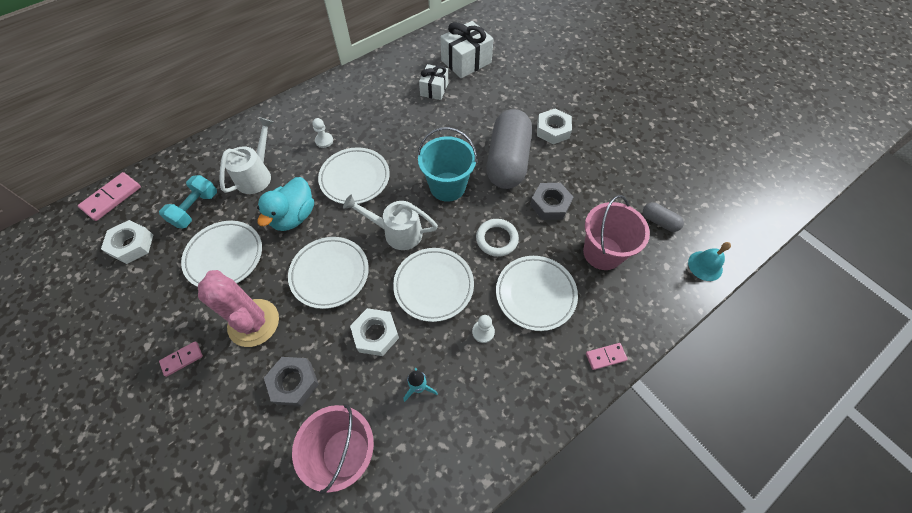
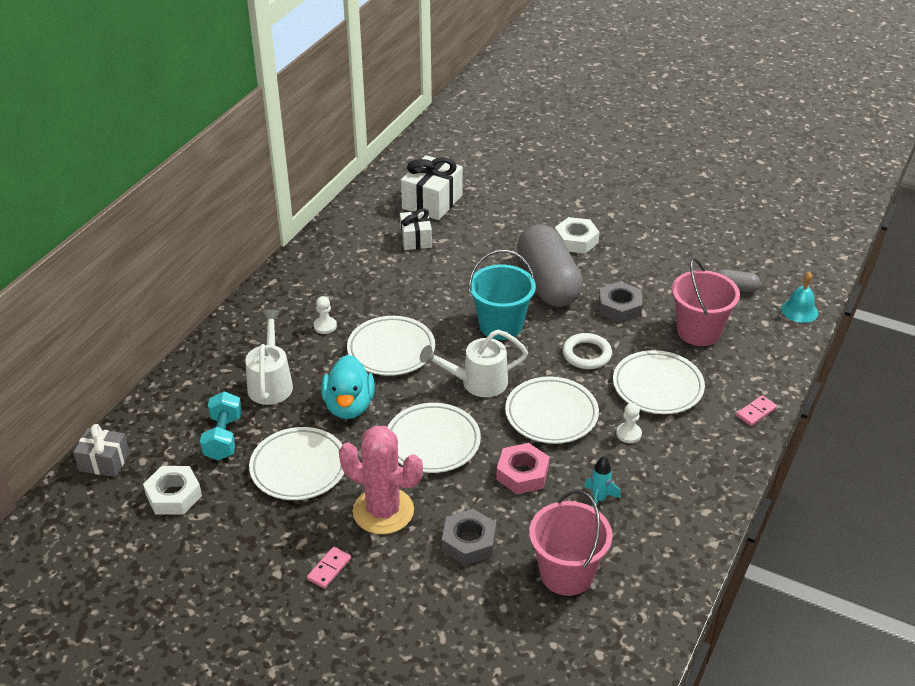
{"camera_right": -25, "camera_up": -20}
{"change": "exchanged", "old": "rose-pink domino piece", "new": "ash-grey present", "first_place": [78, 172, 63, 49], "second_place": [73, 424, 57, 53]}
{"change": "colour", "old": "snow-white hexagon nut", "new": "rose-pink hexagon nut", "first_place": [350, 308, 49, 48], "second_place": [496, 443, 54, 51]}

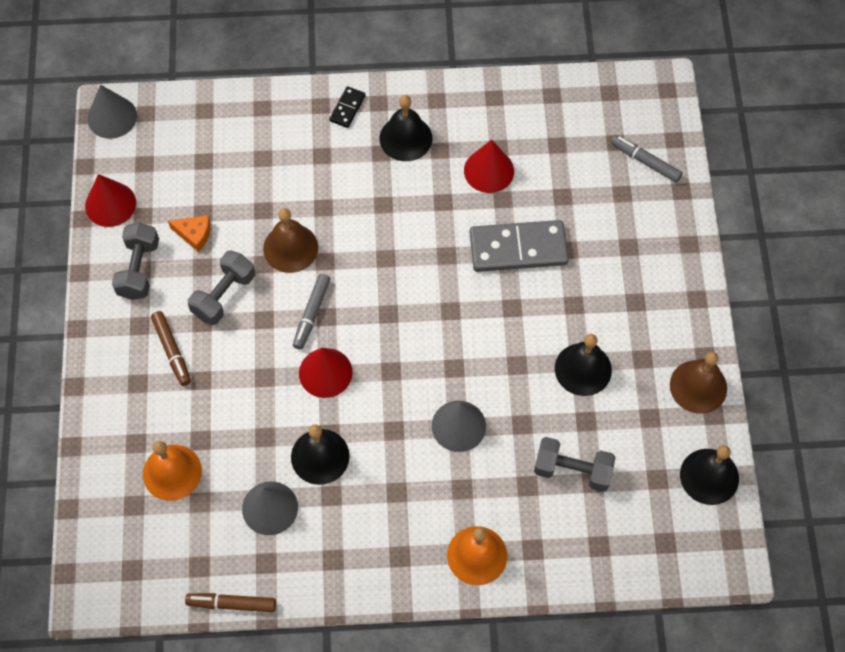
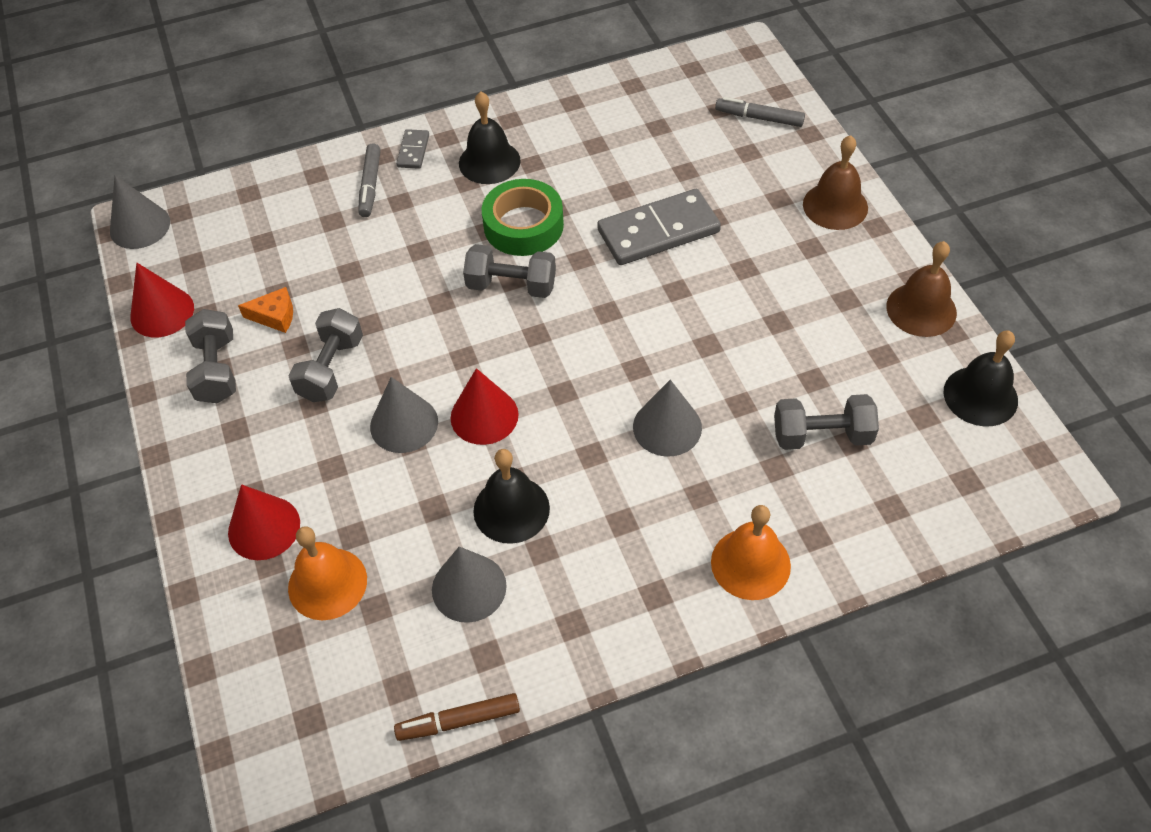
{"camera_right": -15, "camera_up": -10}
{"change": "colour", "old": "ebony domino piece", "new": "ash-grey domino piece", "first_place": [329, 86, 37, 42], "second_place": [396, 129, 33, 40]}
{"change": "relocated", "old": "scarlet cone shape", "first_place": [464, 140, 50, 53], "second_place": [228, 484, 72, 76]}
{"change": "relocated", "old": "russet hand bell", "first_place": [263, 208, 55, 65], "second_place": [803, 135, 65, 95]}
{"change": "relocated", "old": "ash-grey felt pen", "first_place": [293, 274, 38, 76], "second_place": [358, 143, 23, 74]}
{"change": "missing", "old": "russet felt pen", "first_place": [151, 311, 40, 75]}
{"change": "missing", "old": "ebony hand bell", "first_place": [555, 334, 57, 62]}
{"change": "appeared", "new": "emerald tape", "second_place": [481, 179, 83, 77]}
{"change": "appeared", "new": "ash-grey hand weight", "second_place": [463, 244, 93, 54]}
{"change": "appeared", "new": "ash-grey cone shape", "second_place": [370, 377, 68, 76]}

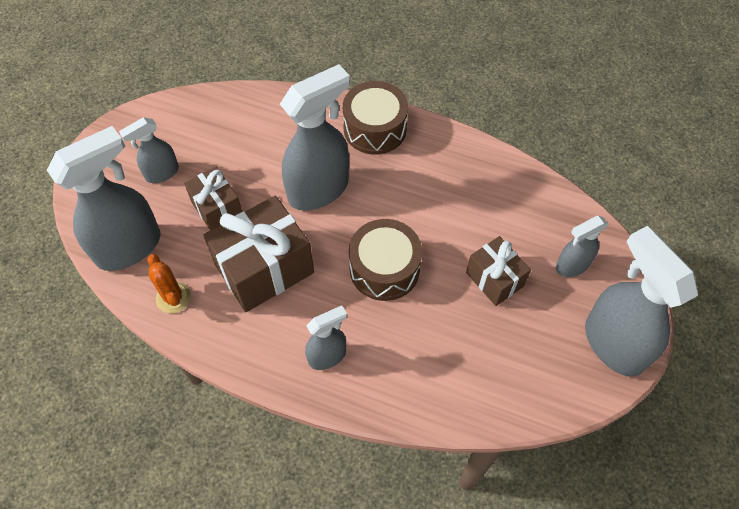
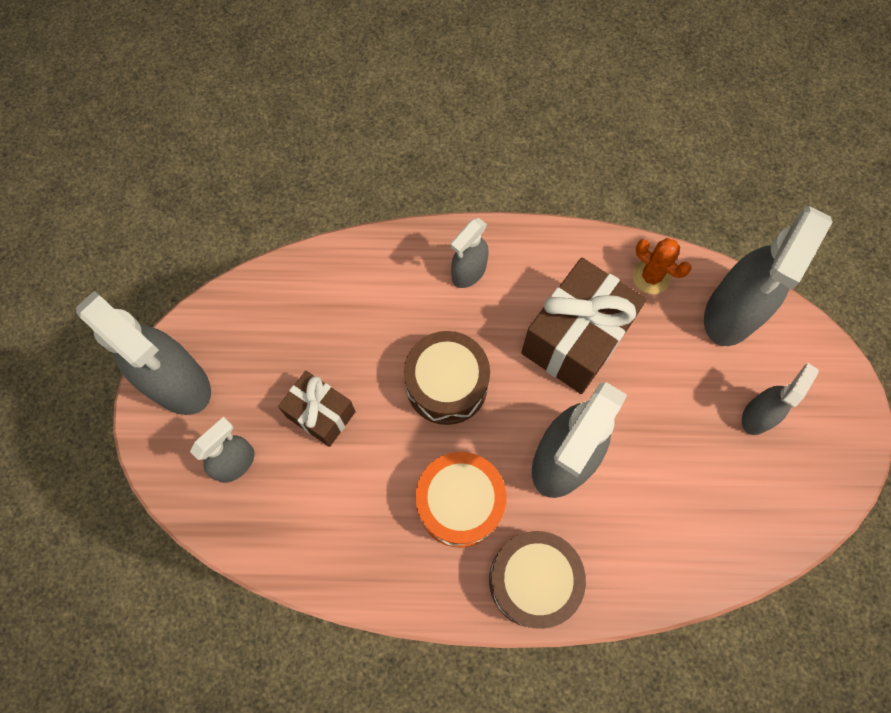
{"camera_right": 160, "camera_up": 10}
{"change": "missing", "old": "russet present", "first_place": [184, 167, 58, 63]}
{"change": "appeared", "new": "bright orange toy drum", "second_place": [416, 452, 90, 96]}

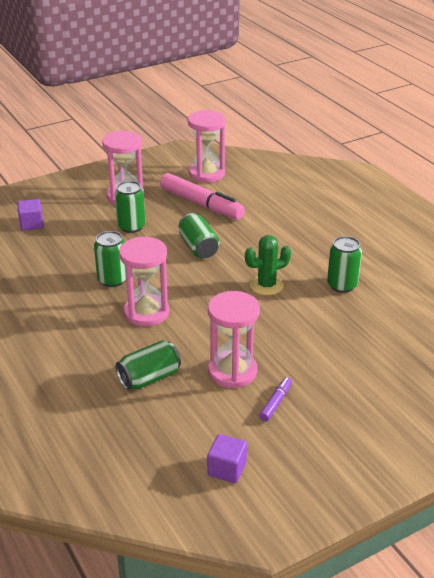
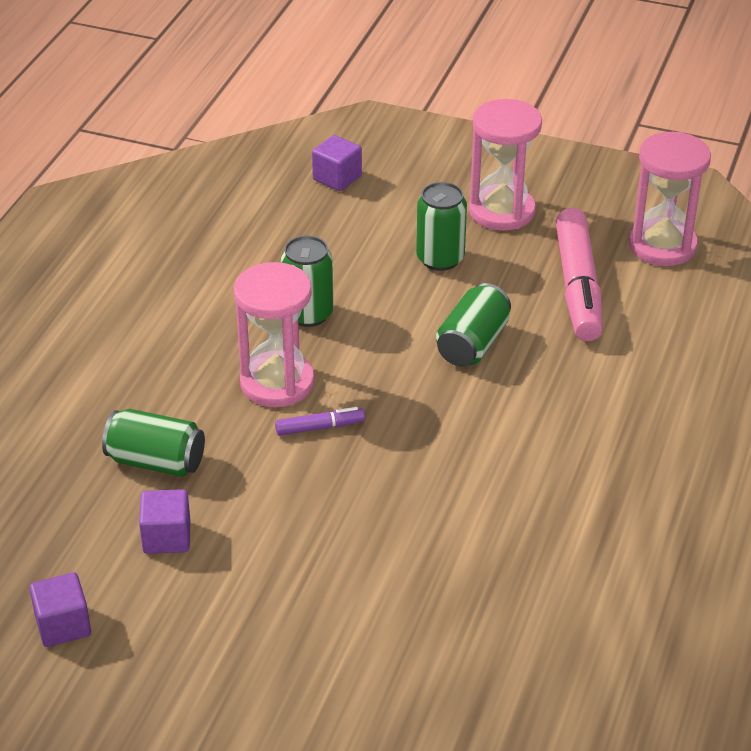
{"camera_right": 50, "camera_up": 5}
{"change": "missing", "old": "emerald prickly plant", "first_place": [245, 235, 46, 60]}
{"change": "missing", "old": "emerald tin", "first_place": [327, 236, 35, 57]}
{"change": "missing", "old": "rose-pink sand timer", "first_place": [208, 291, 52, 97]}
{"change": "relocated", "old": "violet felt pen", "first_place": [259, 377, 33, 44], "second_place": [275, 407, 90, 29]}
{"change": "appeared", "new": "violet cube", "second_place": [139, 489, 51, 65]}

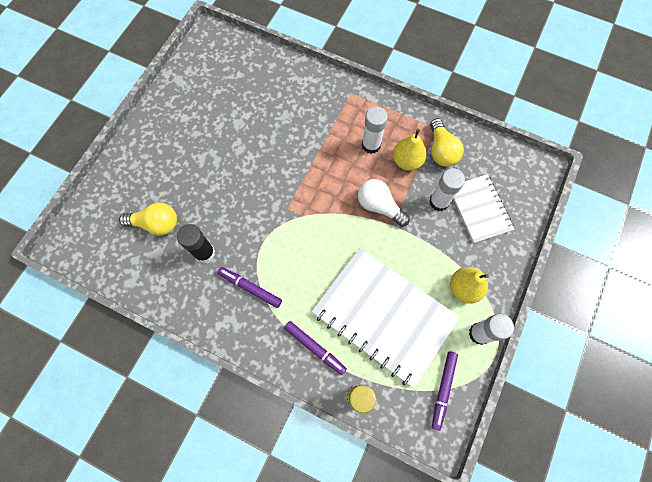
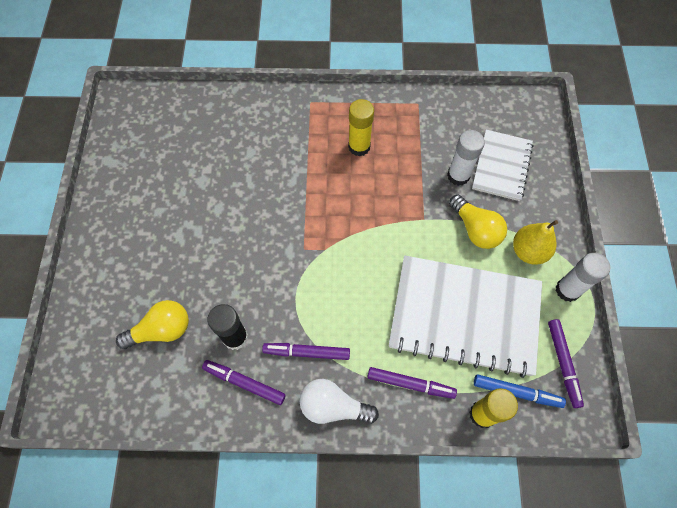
{"camera_right": -25, "camera_up": -5}
{"change": "colour", "old": "snow-white glue stick", "new": "yellow glue stick", "first_place": [362, 106, 26, 48], "second_place": [348, 99, 26, 57]}
{"change": "relocated", "old": "yellow lightbulb", "first_place": [430, 118, 34, 49], "second_place": [449, 195, 58, 54]}
{"change": "missing", "old": "yellow pear fruit", "first_place": [393, 129, 34, 42]}
{"change": "spun", "old": "snow-white exercise book", "first_place": [453, 174, 61, 69], "second_place": [472, 130, 61, 71], "degrees": 60}
{"change": "relocated", "old": "snow-white lightbulb", "first_place": [358, 179, 52, 48], "second_place": [300, 379, 79, 45]}
{"change": "appeared", "new": "violet felt pen", "second_place": [202, 360, 84, 45]}
{"change": "appeared", "new": "cobalt felt pen", "second_place": [474, 374, 92, 34]}

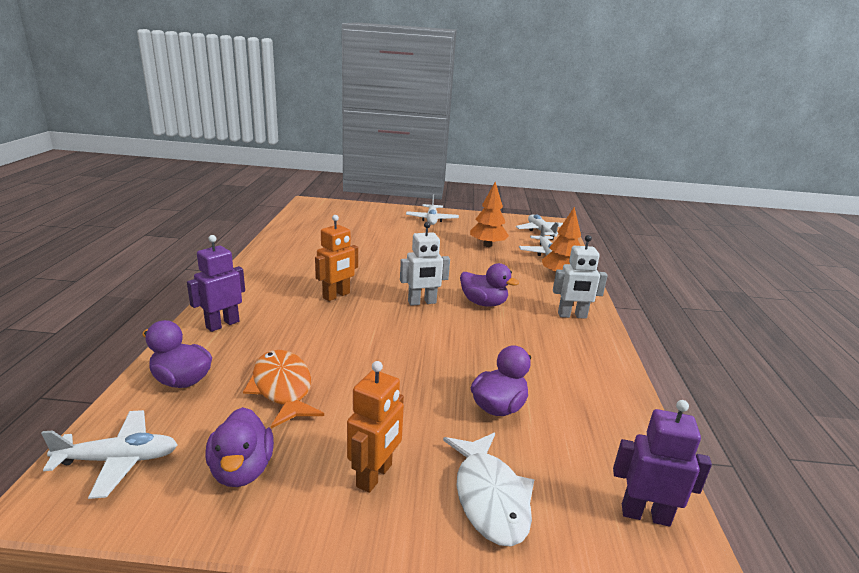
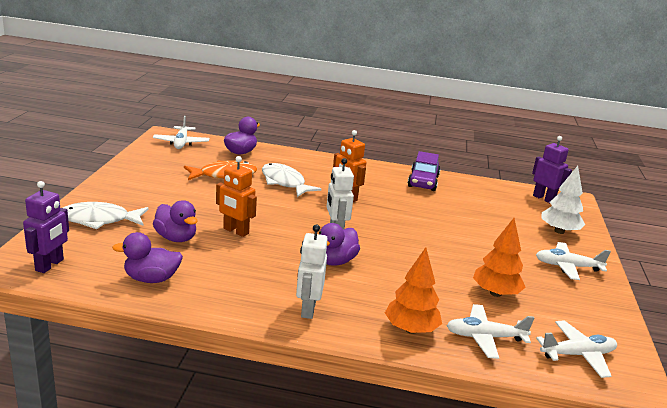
{"camera_right": 95, "camera_up": 0}
{"change": "relocated", "old": "violet robot figure", "first_place": [187, 235, 58, 97], "second_place": [532, 136, 40, 67]}
{"change": "relocated", "old": "bright orange robot figure", "first_place": [347, 361, 57, 132], "second_place": [216, 156, 41, 81]}
{"change": "relocated", "old": "violet rubber duck", "first_place": [205, 407, 69, 80], "second_place": [112, 232, 71, 51]}
{"change": "appeared", "new": "violet car", "second_place": [408, 151, 32, 40]}
{"change": "appeared", "new": "snow-white fish figure", "second_place": [262, 163, 60, 34]}
{"change": "appeared", "new": "snow-white toy tree", "second_place": [541, 166, 44, 68]}

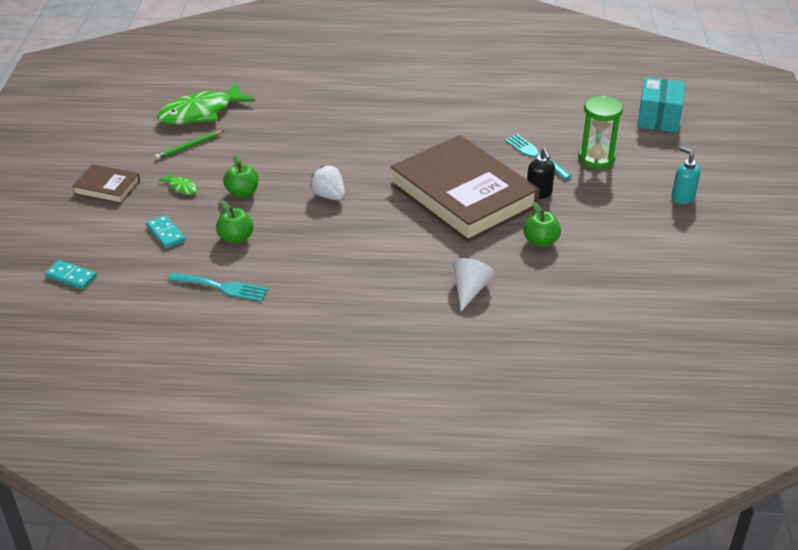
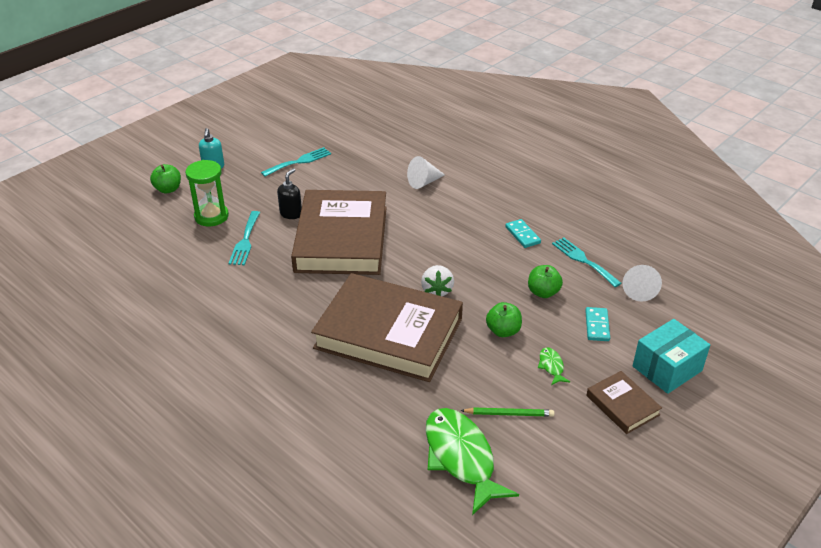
{"camera_right": -140, "camera_up": 0}
{"change": "relocated", "old": "teal parcel", "first_place": [637, 77, 48, 56], "second_place": [633, 319, 77, 75]}
{"change": "spun", "old": "emerald fish figure", "first_place": [157, 83, 98, 42], "second_place": [426, 408, 93, 107], "degrees": -120}
{"change": "relocated", "old": "emerald apple fruit", "first_place": [523, 202, 38, 45], "second_place": [150, 164, 31, 29]}
{"change": "relocated", "old": "teal domino piece", "first_place": [45, 260, 52, 29], "second_place": [505, 219, 36, 29]}
{"change": "appeared", "new": "teal fork", "second_place": [261, 147, 70, 30]}
{"change": "appeared", "new": "snow-white cone shape", "second_place": [622, 265, 40, 37]}
{"change": "appeared", "new": "russet book", "second_place": [311, 273, 152, 109]}

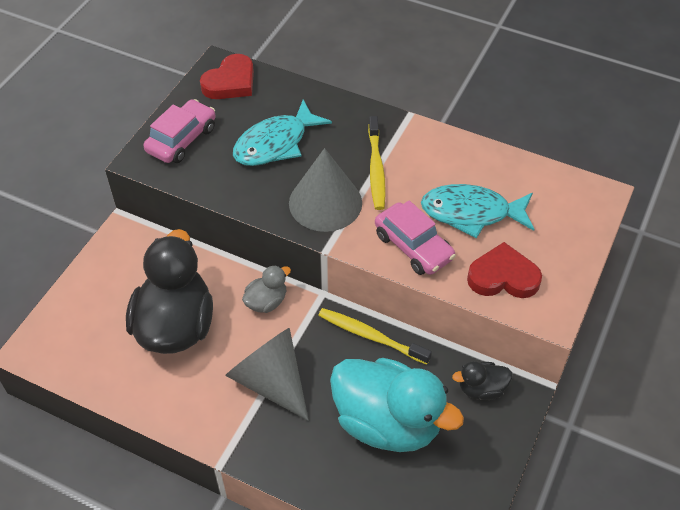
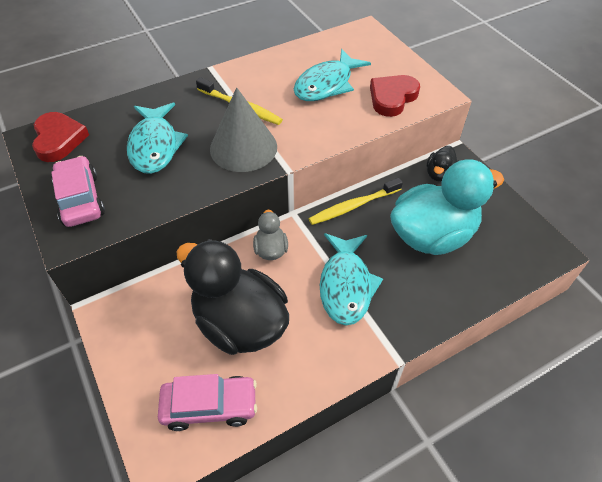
{"camera_right": -55, "camera_up": 0}
{"change": "relocated", "old": "rose-pink car", "first_place": [375, 200, 81, 75], "second_place": [158, 374, 99, 57]}
{"change": "exchanged", "old": "ash-grey cone shape", "new": "teal fish figure", "first_place": [225, 328, 84, 93], "second_place": [320, 233, 63, 92]}

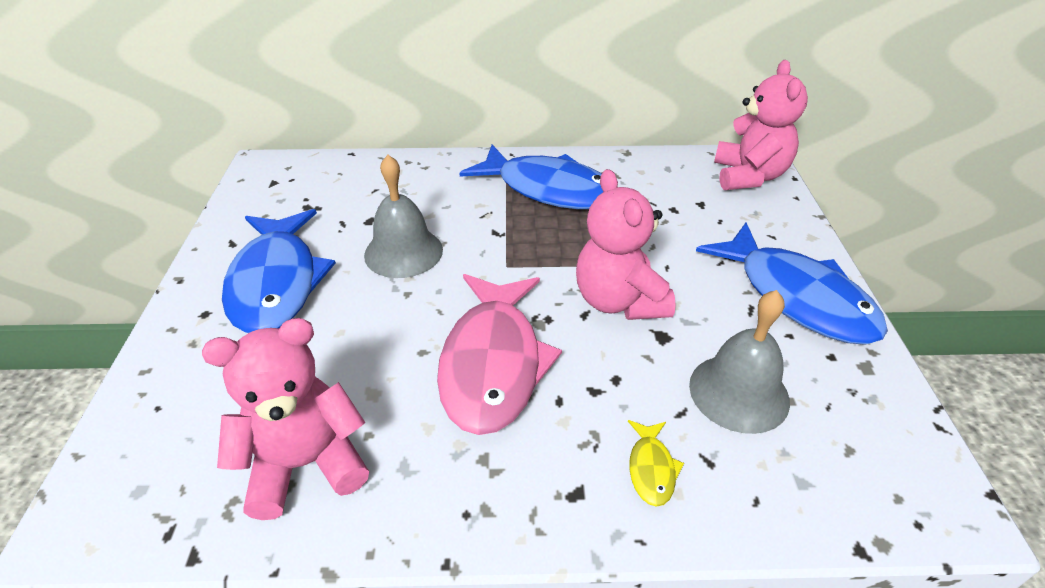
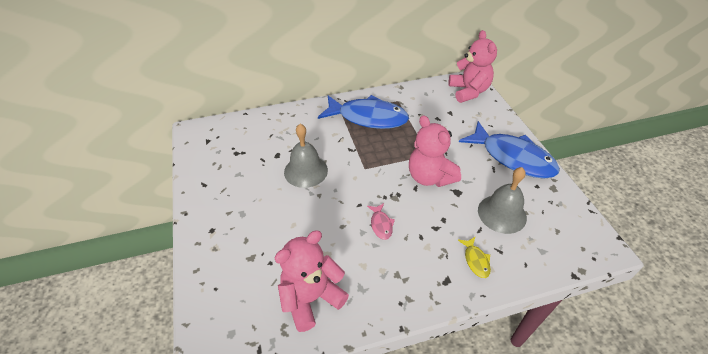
{"camera_right": -15, "camera_up": 5}
{"change": "missing", "old": "cobalt fish figure", "first_place": [222, 209, 114, 124]}
{"change": "size", "old": "rose-pink fish figure", "first_place": [437, 274, 125, 161], "second_place": [367, 203, 28, 37], "factor": 0.4}

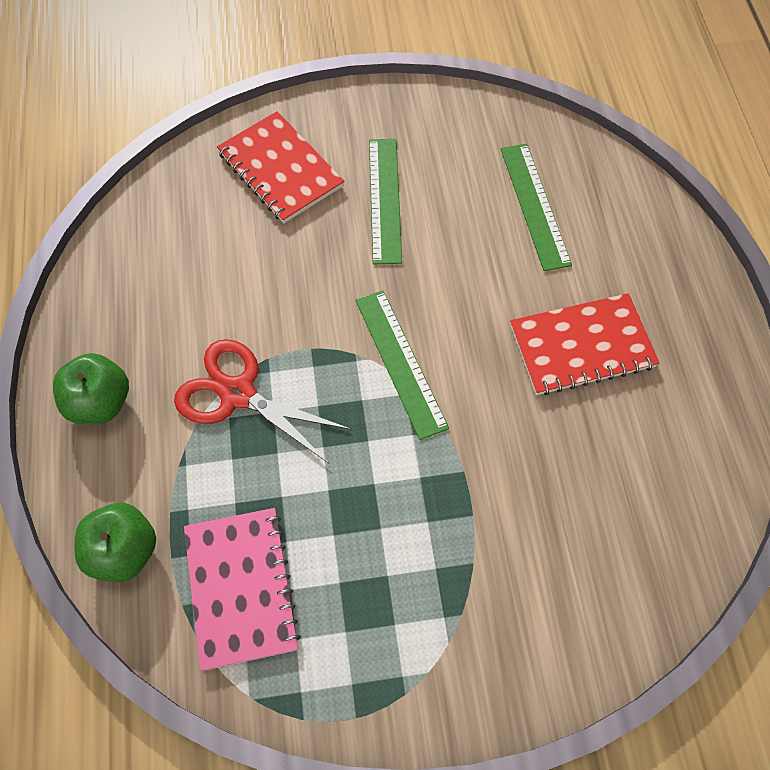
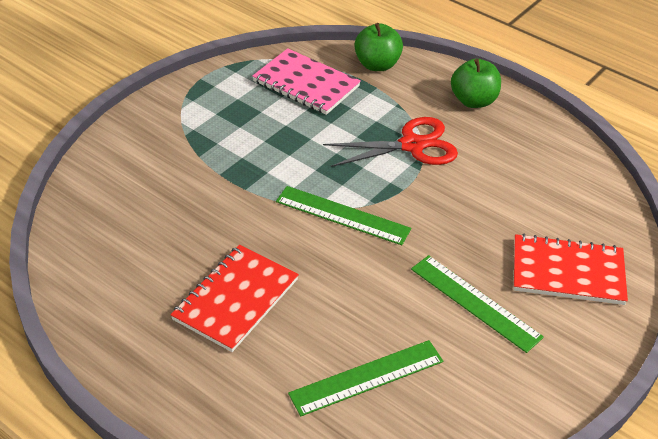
{"camera_right": 135, "camera_up": -20}
{"change": "spun", "old": "emerald measuring stick", "first_place": [501, 144, 71, 127], "second_place": [288, 340, 155, 76], "degrees": -60}

